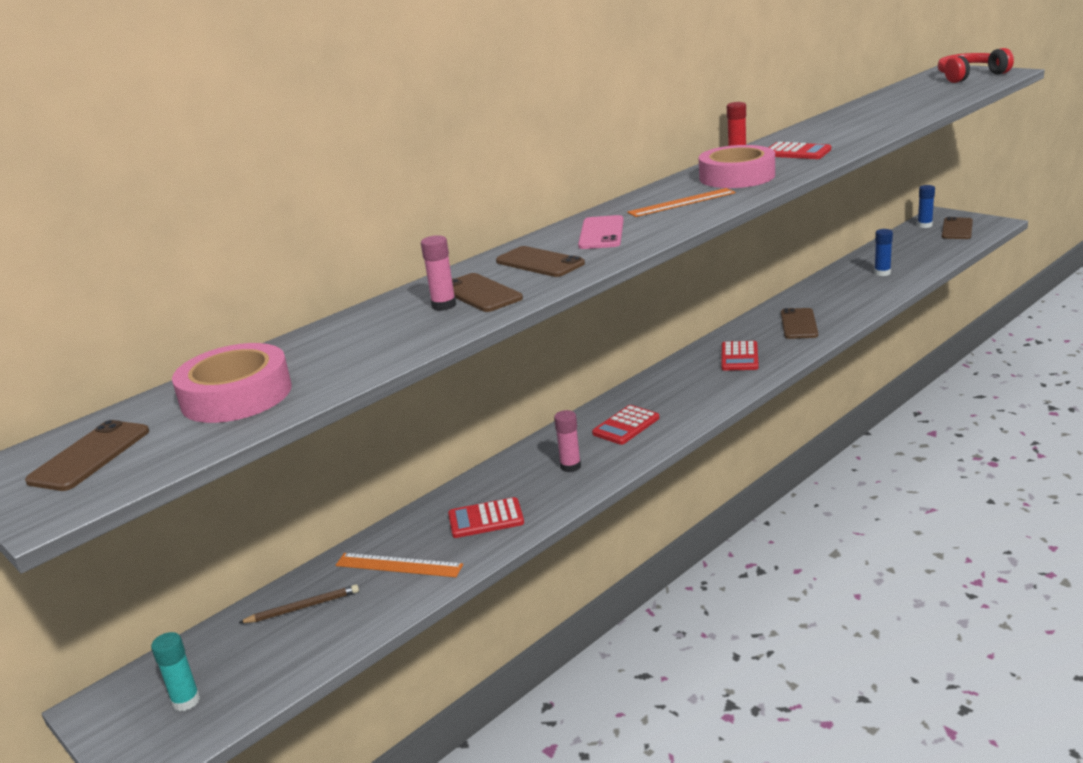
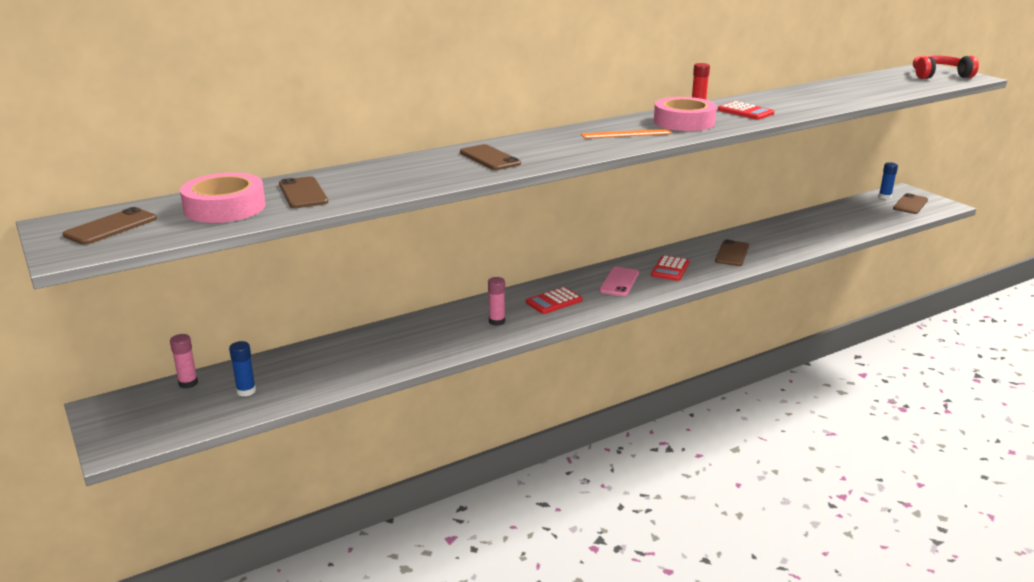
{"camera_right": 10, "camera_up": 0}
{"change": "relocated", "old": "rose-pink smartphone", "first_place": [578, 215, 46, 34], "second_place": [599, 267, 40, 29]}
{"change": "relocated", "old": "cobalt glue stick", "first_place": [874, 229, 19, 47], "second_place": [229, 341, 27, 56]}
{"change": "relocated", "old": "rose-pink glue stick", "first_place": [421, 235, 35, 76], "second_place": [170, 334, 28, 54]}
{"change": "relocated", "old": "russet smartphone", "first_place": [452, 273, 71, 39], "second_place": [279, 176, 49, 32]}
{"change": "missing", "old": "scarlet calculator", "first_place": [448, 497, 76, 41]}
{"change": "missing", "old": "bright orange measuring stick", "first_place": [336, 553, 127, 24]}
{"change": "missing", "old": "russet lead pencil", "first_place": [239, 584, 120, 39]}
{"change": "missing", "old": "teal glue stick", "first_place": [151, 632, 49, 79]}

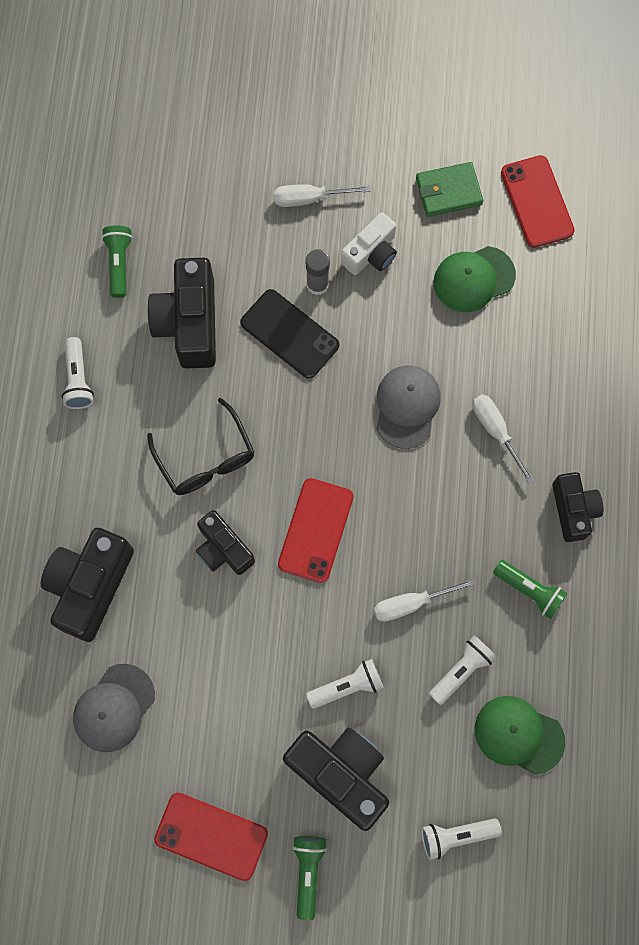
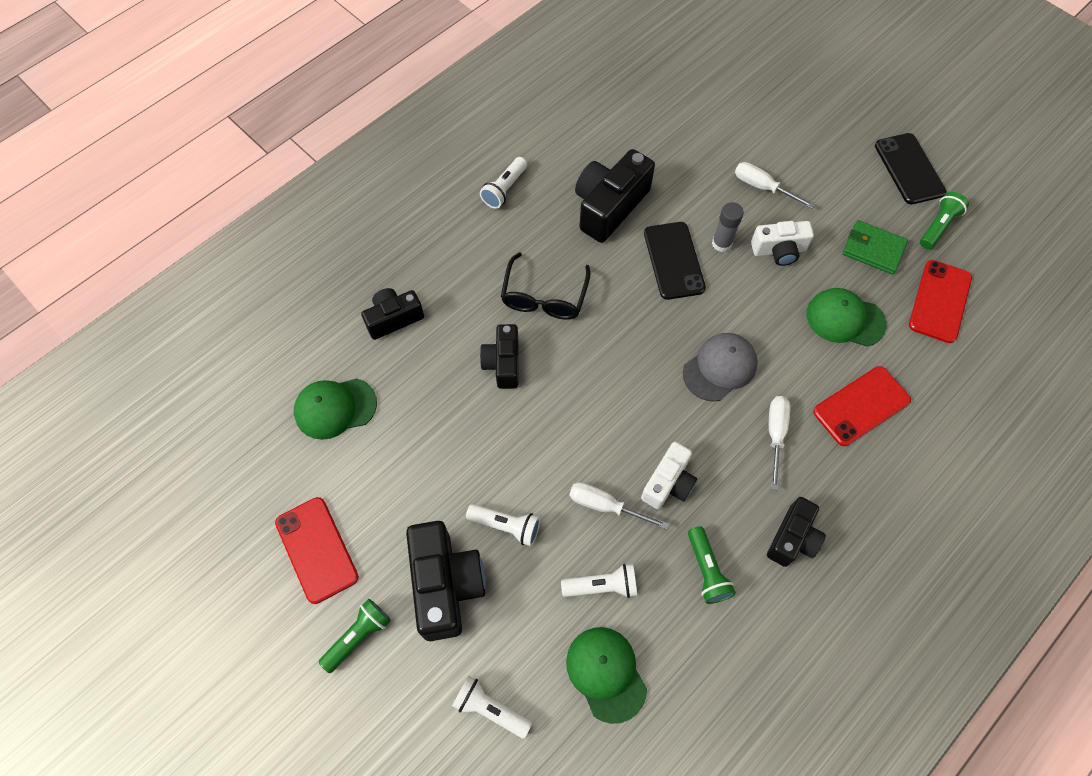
{"camera_right": 40, "camera_up": -10}
{"change": "relocated", "old": "emerald torch", "first_place": [101, 225, 32, 73], "second_place": [920, 192, 49, 57]}
{"change": "relocated", "old": "scarlet smartphone", "first_place": [278, 478, 76, 105], "second_place": [813, 366, 98, 80]}
{"change": "size", "old": "ebony camera", "first_place": [41, 528, 93, 114], "second_place": [361, 288, 63, 52], "factor": 0.62}
{"change": "colour", "old": "ash-grey peaked cap", "new": "emerald peaked cap", "first_place": [73, 664, 82, 88], "second_place": [294, 378, 83, 62]}
{"change": "appeared", "new": "ebony smartphone", "second_place": [875, 133, 71, 71]}
{"change": "appeared", "new": "snow-white camera", "second_place": [641, 442, 56, 67]}

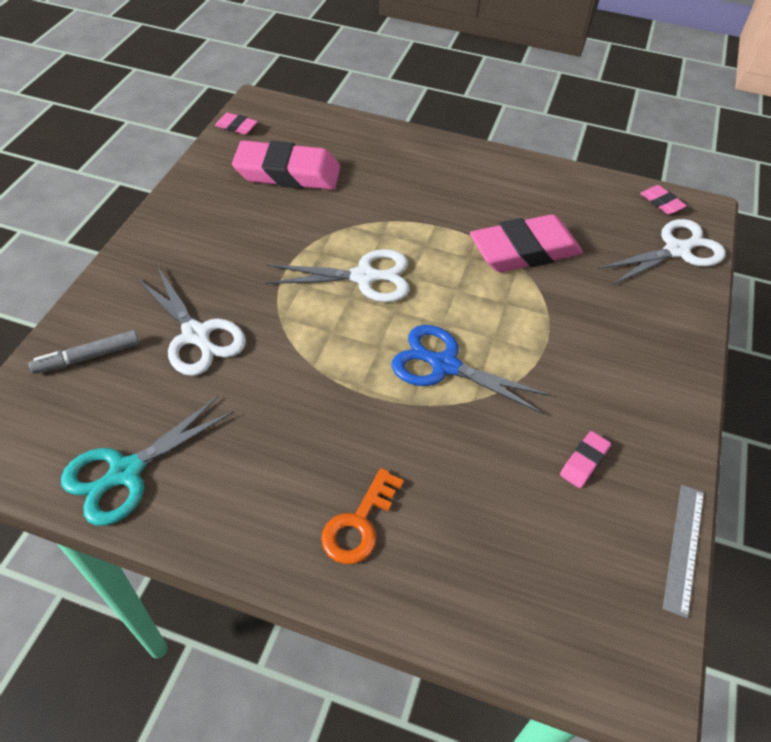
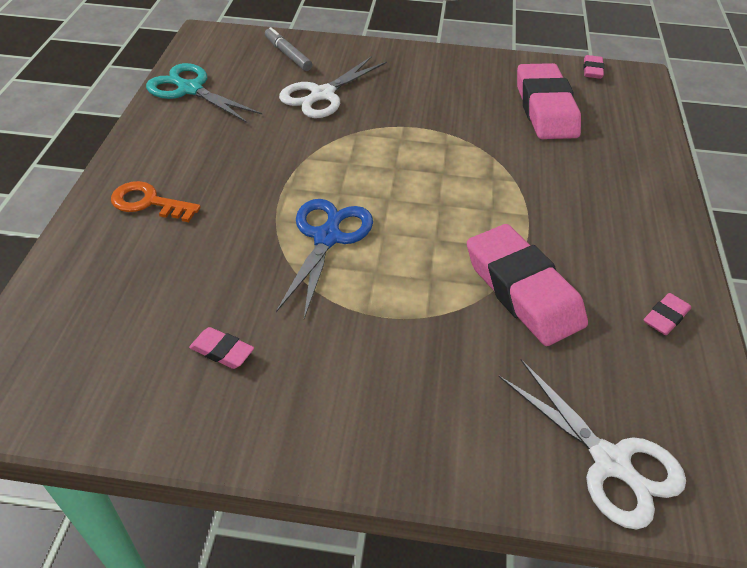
{"camera_right": 80, "camera_up": -5}
{"change": "relocated", "old": "rose-pink pencil eraser", "first_place": [640, 185, 47, 29], "second_place": [644, 293, 47, 42]}
{"change": "missing", "old": "snow-white scissors", "first_place": [265, 249, 144, 53]}
{"change": "missing", "old": "ash-grey measuring stick", "first_place": [662, 485, 42, 133]}

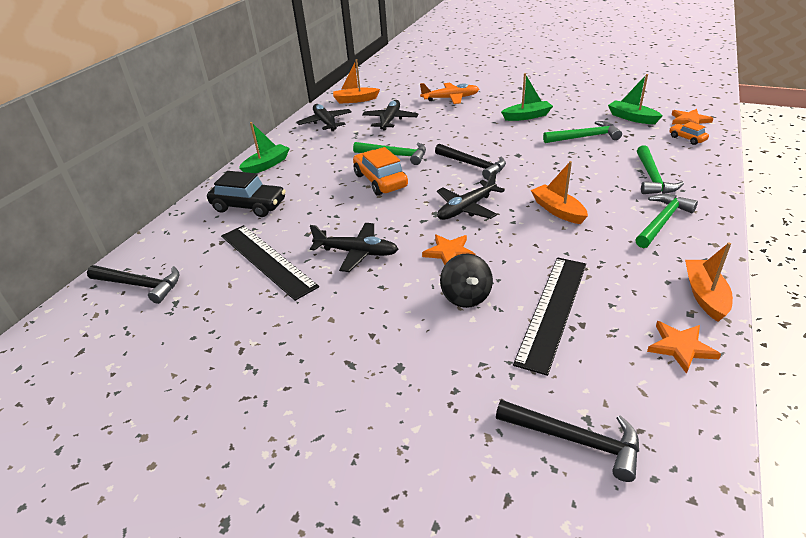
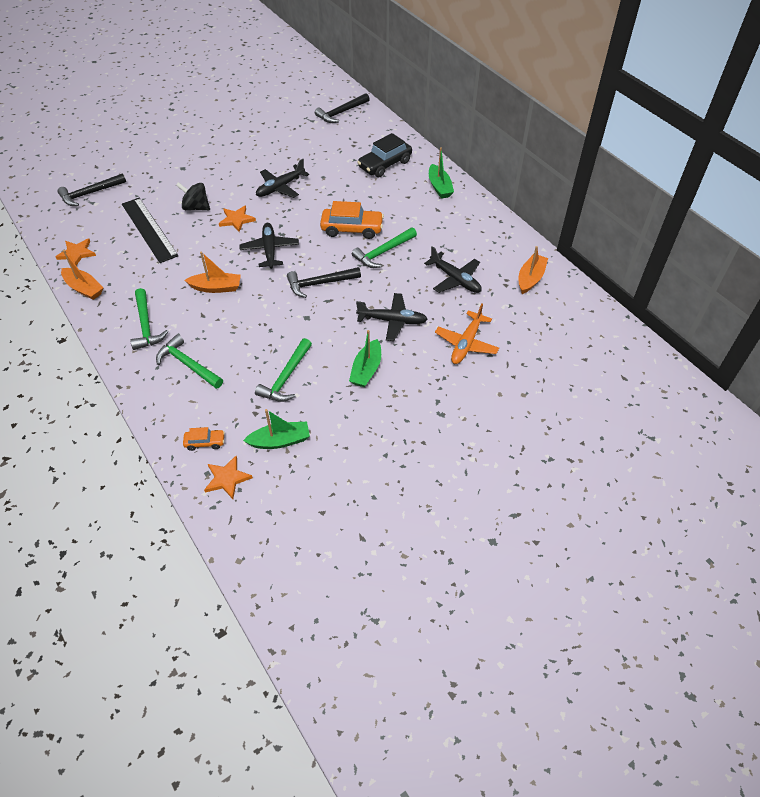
{"camera_right": 120, "camera_up": 15}
{"change": "relocated", "old": "ebony aeroplane", "first_place": [297, 104, 55, 27], "second_place": [356, 293, 72, 48]}
{"change": "missing", "old": "ebony measuring stick", "first_place": [221, 225, 98, 76]}

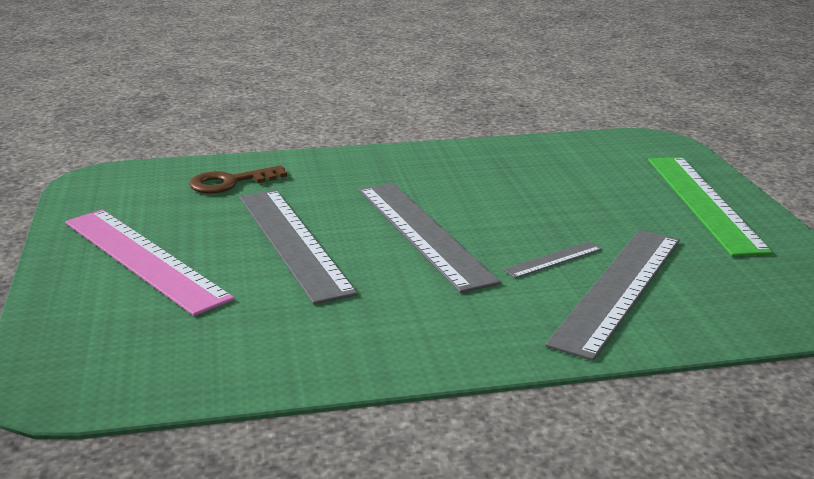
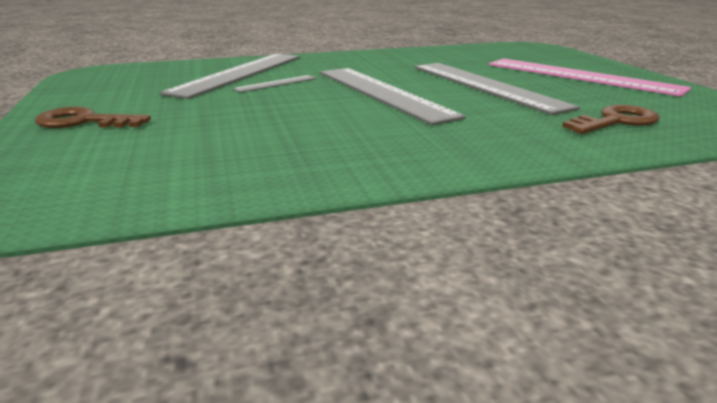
{"camera_right": 175, "camera_up": 0}
{"change": "exchanged", "old": "emerald measuring stick", "new": "russet key", "first_place": [648, 157, 125, 100], "second_place": [35, 107, 116, 21]}

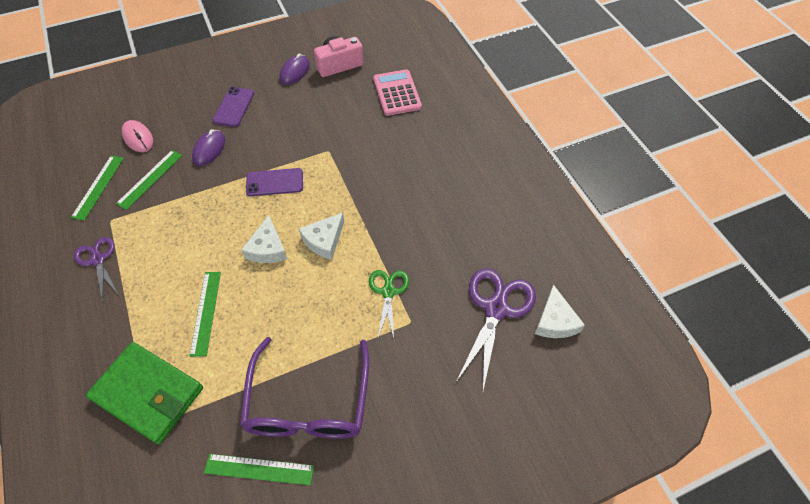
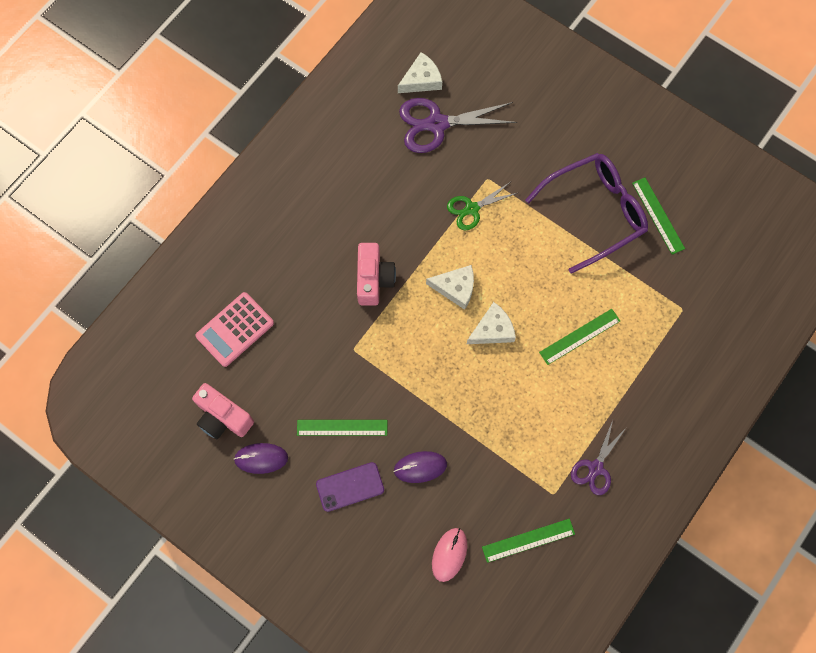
{"camera_right": -120, "camera_up": 15}
{"change": "relocated", "old": "emerald measuring stick", "first_place": [116, 150, 67, 60], "second_place": [297, 420, 90, 16]}
{"change": "missing", "old": "violet smartphone", "first_place": [246, 168, 57, 28]}
{"change": "missing", "old": "emerald wallet", "first_place": [86, 342, 117, 102]}
{"change": "appeared", "new": "rose-pink camera", "second_place": [357, 243, 39, 63]}

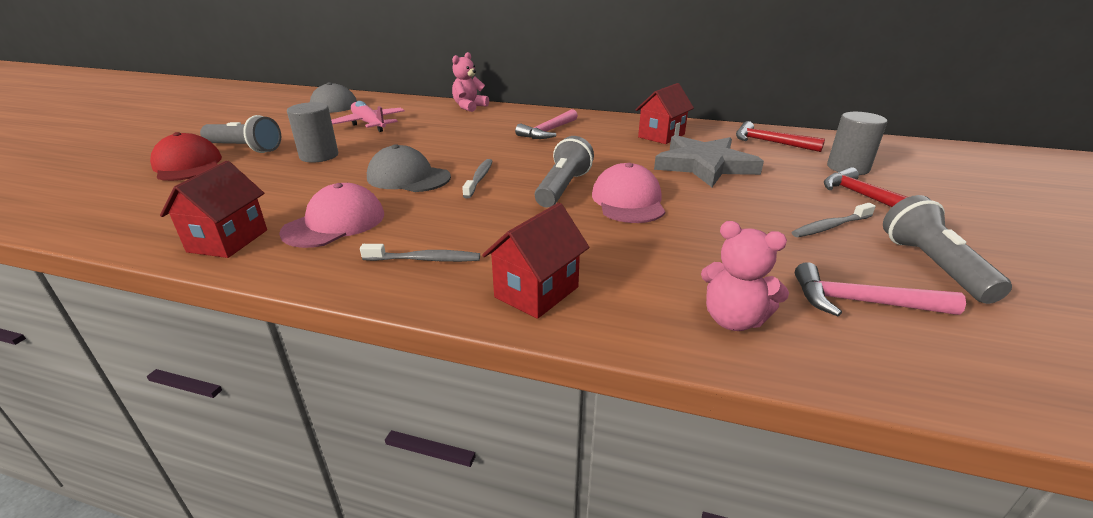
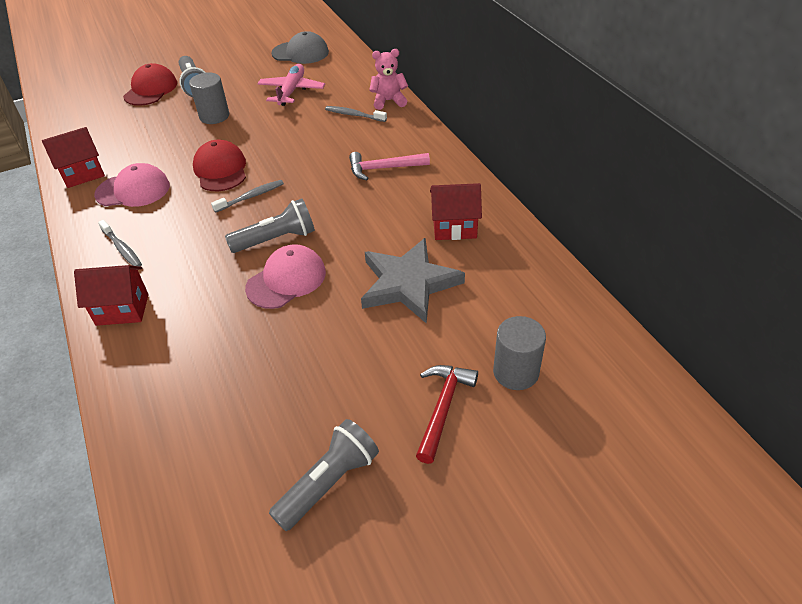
{"camera_right": 50, "camera_up": 15}
{"change": "missing", "old": "scarlet hammer", "first_place": [736, 121, 89, 31]}
{"change": "colour", "old": "ash-grey peaked cap", "new": "scarlet peaked cap", "first_place": [367, 144, 84, 48], "second_place": [193, 140, 53, 51]}
{"change": "relocated", "old": "ash-grey toothbrush", "first_place": [792, 203, 84, 34], "second_place": [325, 106, 62, 16]}
{"change": "missing", "old": "rose-pink teddy bear", "first_place": [701, 221, 88, 110]}
{"change": "missing", "old": "rose-pink hammer", "first_place": [795, 262, 171, 54]}

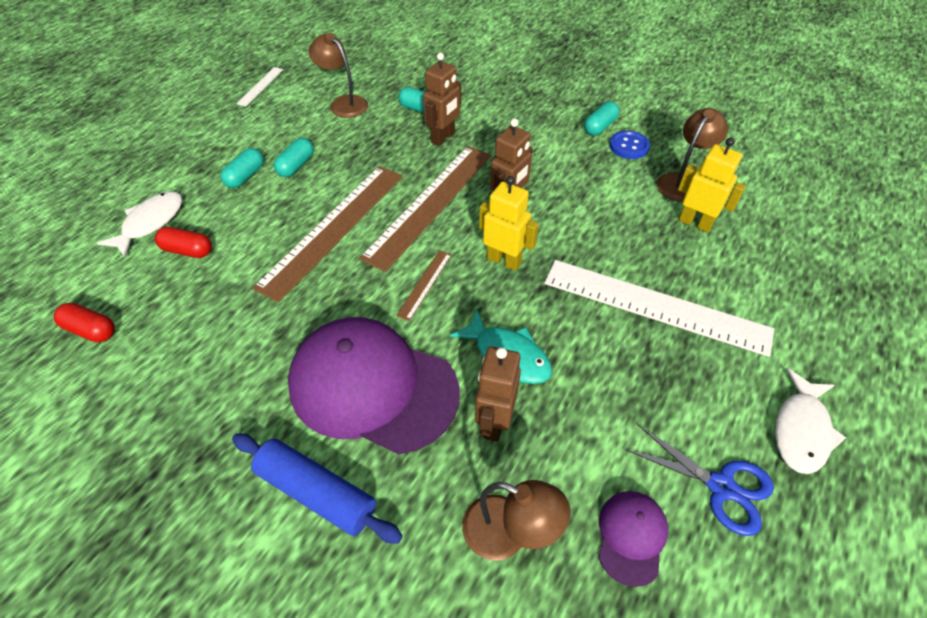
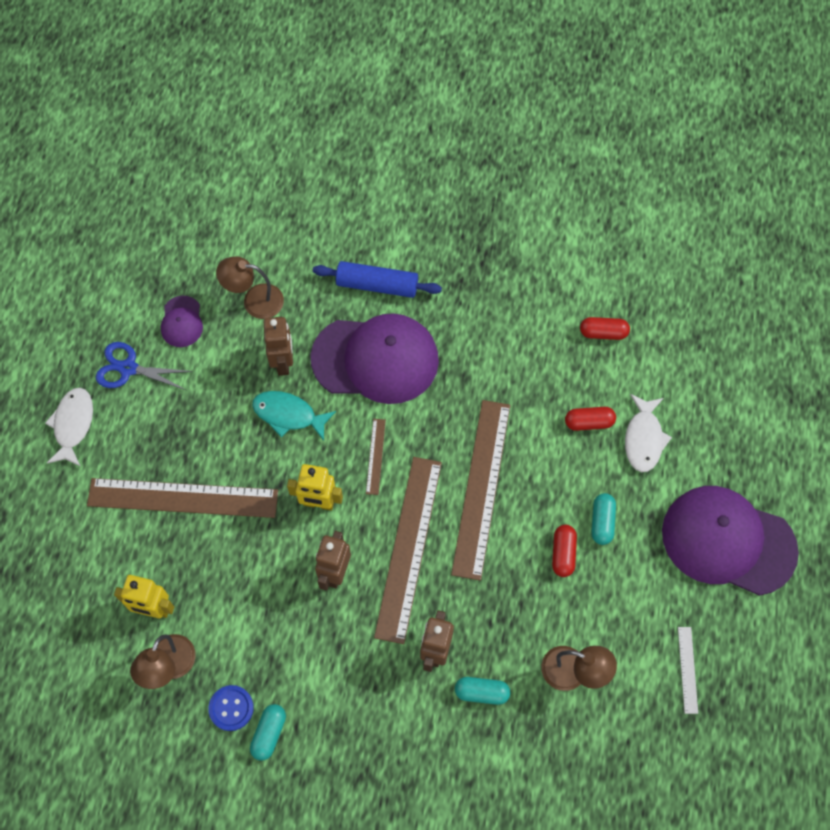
{"camera_right": 160, "camera_up": 15}
{"change": "colour", "old": "teal pill", "new": "scarlet pill", "first_place": [274, 138, 40, 39], "second_place": [552, 525, 25, 52]}
{"change": "colour", "old": "snow-white measuring stick", "new": "russet measuring stick", "first_place": [544, 260, 230, 97], "second_place": [87, 478, 191, 40]}
{"change": "appeared", "new": "violet peaked cap", "second_place": [662, 486, 137, 110]}

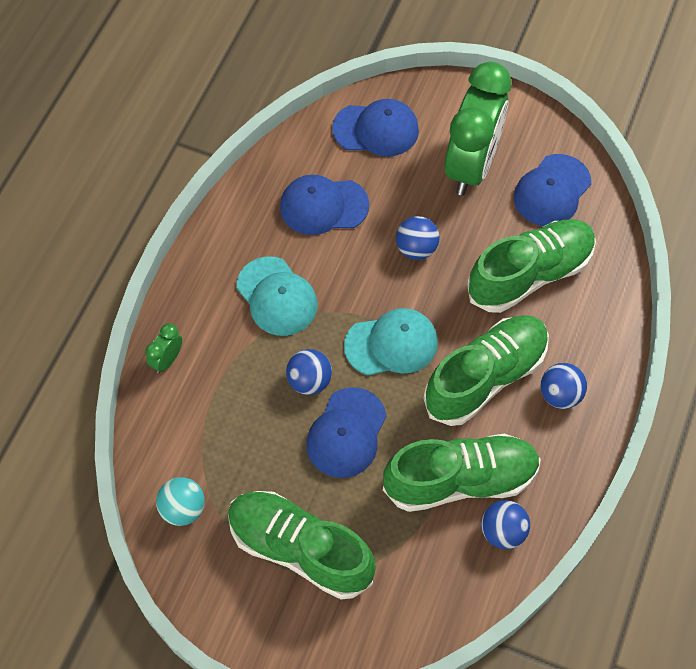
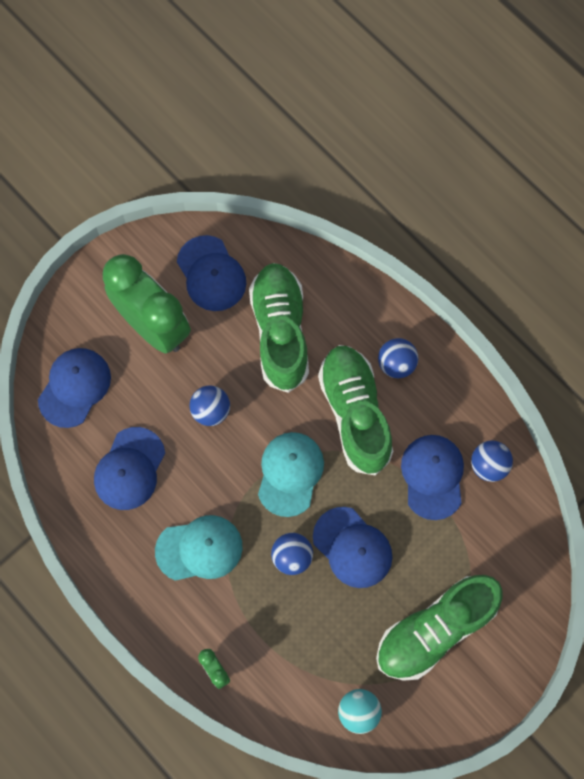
{"camera_right": -65, "camera_up": 10}
{"change": "exchanged", "old": "emerald shoe", "new": "cobalt peaked cap", "first_place": [383, 434, 158, 78], "second_place": [401, 435, 63, 85]}

